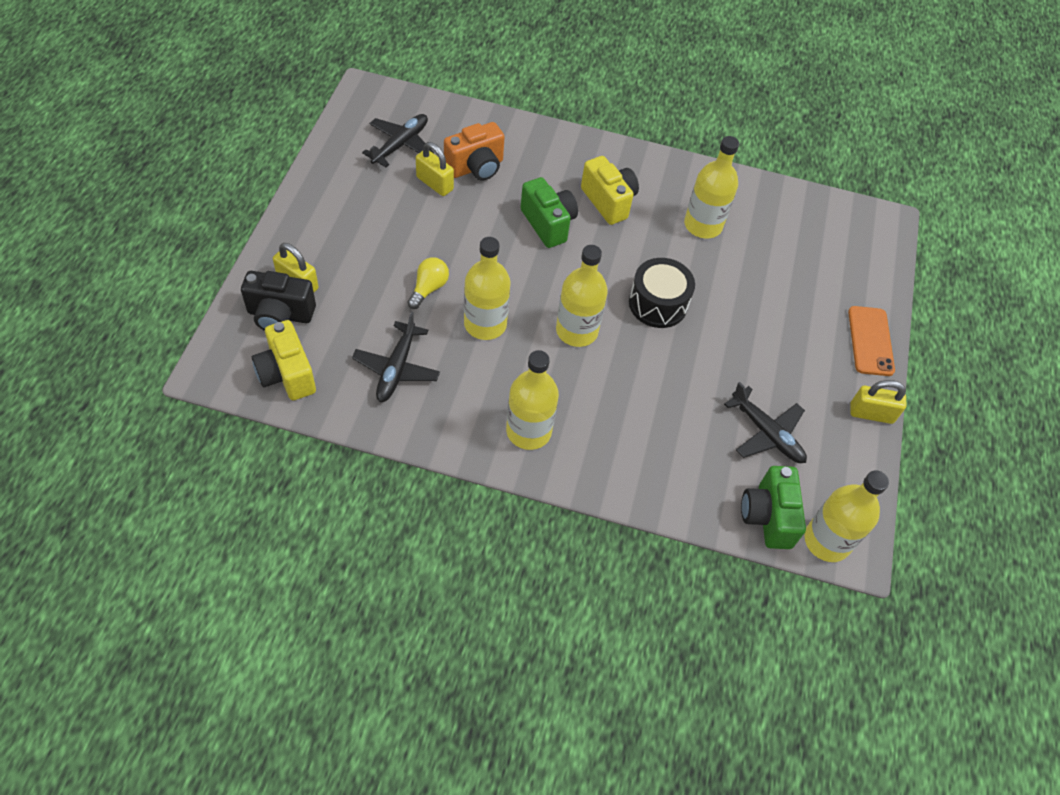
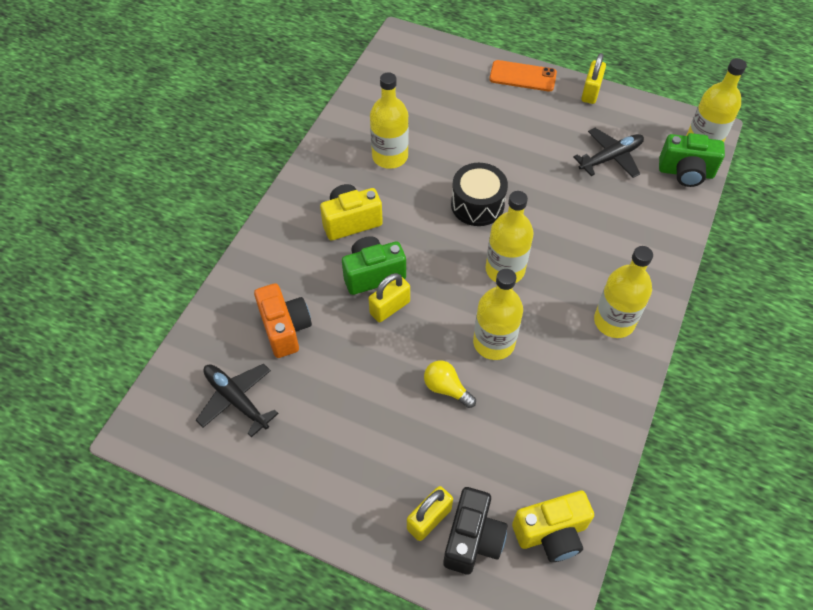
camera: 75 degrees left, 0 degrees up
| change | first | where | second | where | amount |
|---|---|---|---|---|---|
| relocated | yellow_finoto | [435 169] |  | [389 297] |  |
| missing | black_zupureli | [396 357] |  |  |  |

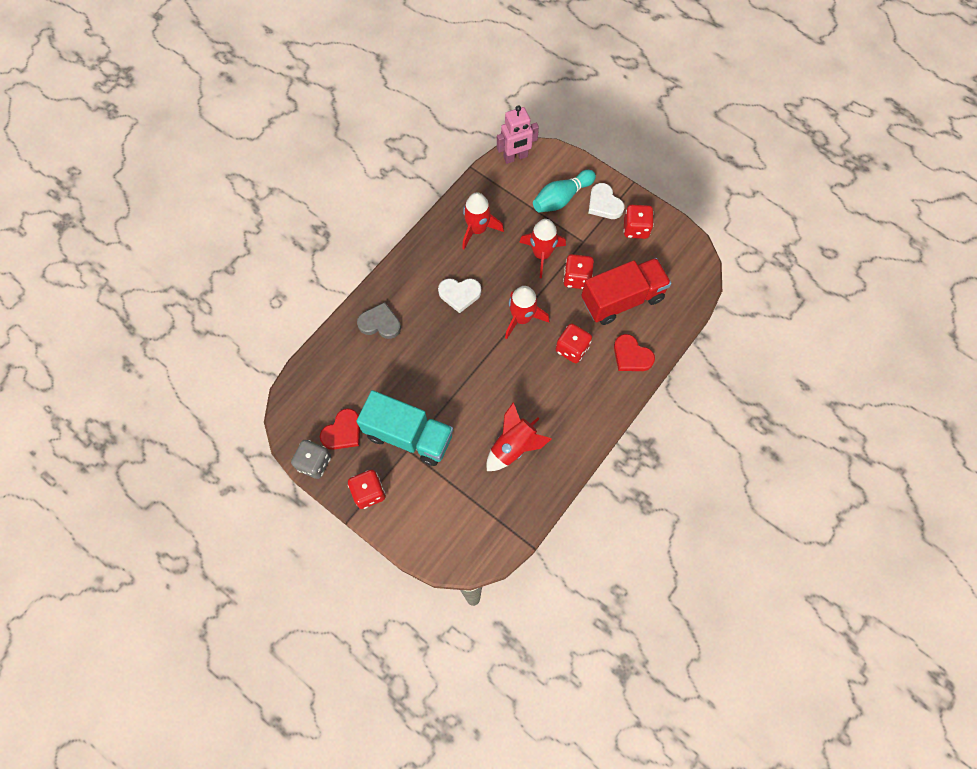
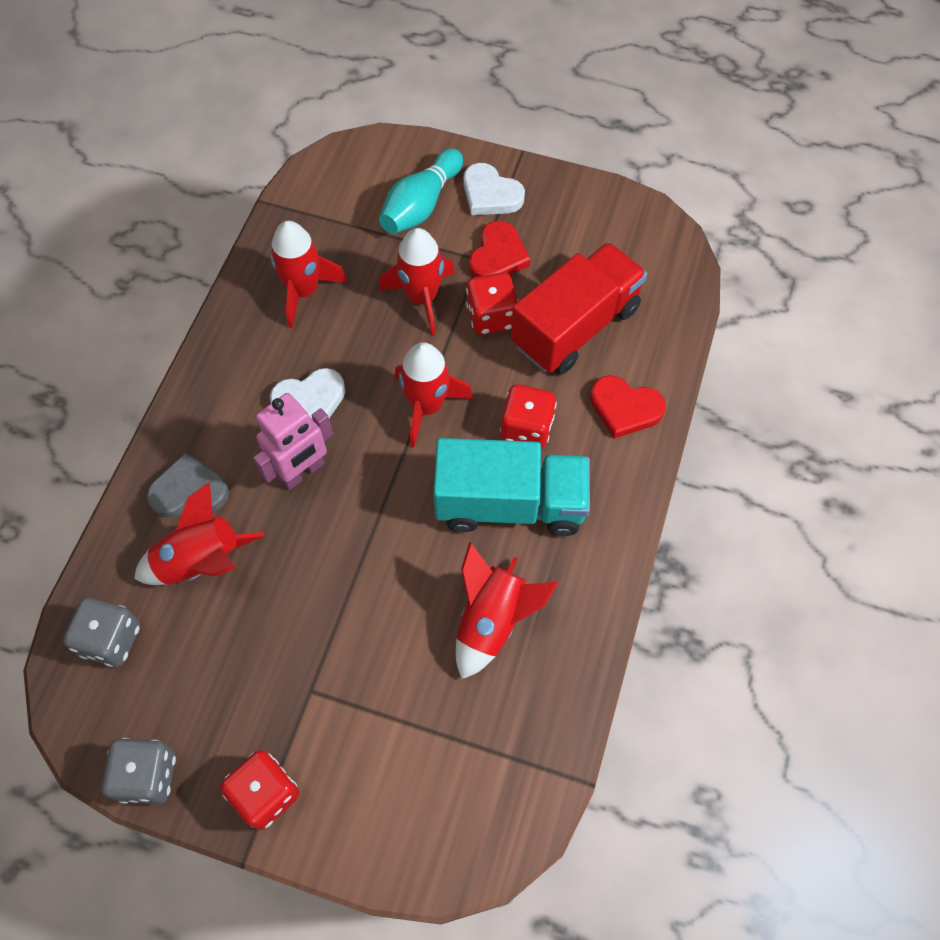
camera: 20 degrees left, 5 degrees down
| change | first | where | second | where | amount |
|---|---|---|---|---|---|
| appeared |  |  | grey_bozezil | [101 632] |  |
| appeared |  |  | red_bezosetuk | [199 533] |  |
| relocated | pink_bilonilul | [518 134] |  | [293 441] |  |
| relocated | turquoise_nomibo | [404 428] |  | [511 487] |  |
| relocated | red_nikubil | [340 429] |  | [499 249] |  |
| missing | red_bozezil | [638 222] |  |  |  |

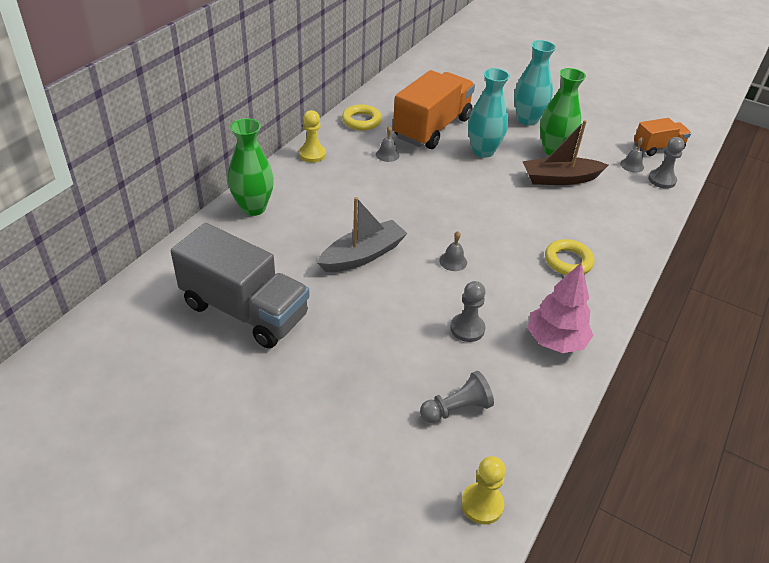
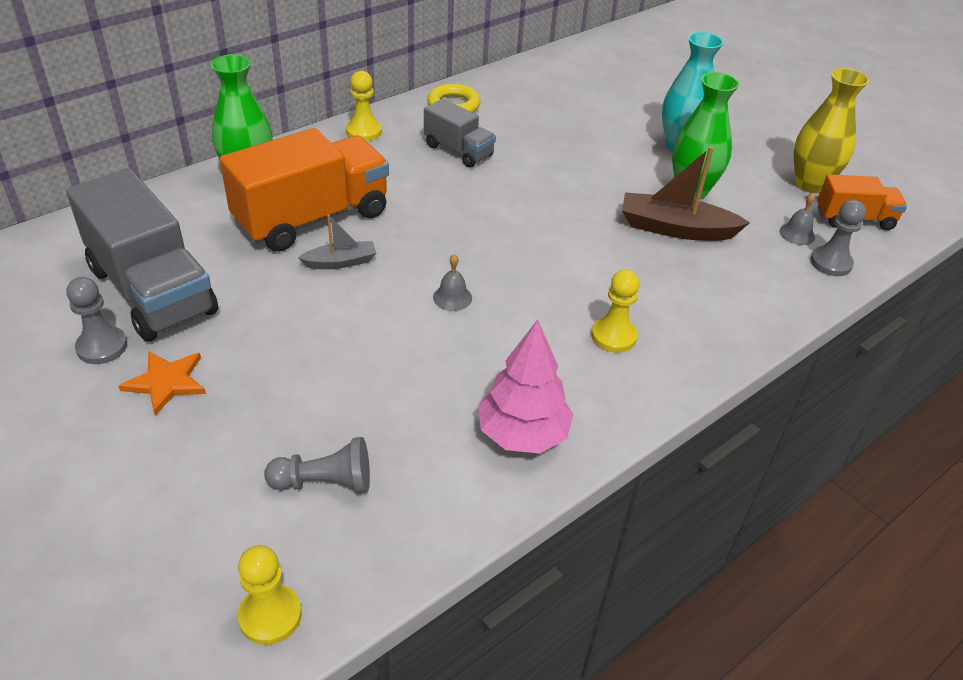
camera: 20 degrees right, 0 degrees up
| change | first | where | second | where | amount |
|---|---|---|---|---|---|
| relocated | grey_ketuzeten | [468 311] |  | [96 320] |  |
| appeared |  |  | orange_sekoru | [162 383] |  |
| relocated | orange_nomibo | [434 109] |  | [304 190] |  |
| size | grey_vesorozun | [362 234] |  | [337 242] | x0.57 |
| exchanged | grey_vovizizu | [388 143] | grey_nomibo | [460 133] |  |
| exchanged | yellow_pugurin | [569 257] | yellow_ketuzeten | [615 311] |  |
| appeared |  |  | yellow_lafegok | [831 130] |  |
| missing | turquoise_lafegok | [489 113] |  |  |  |

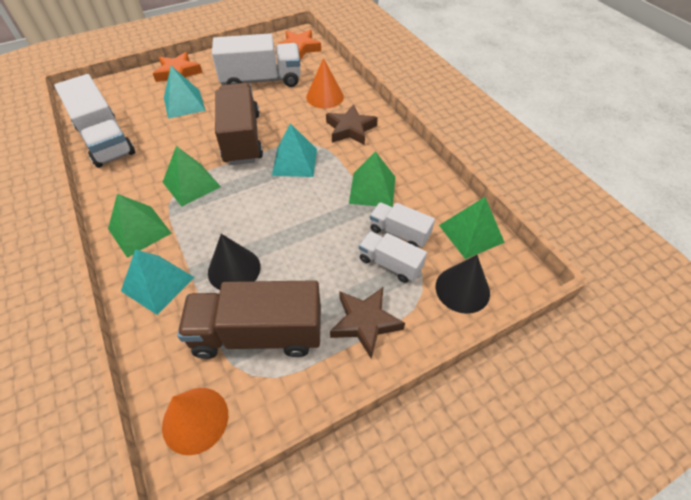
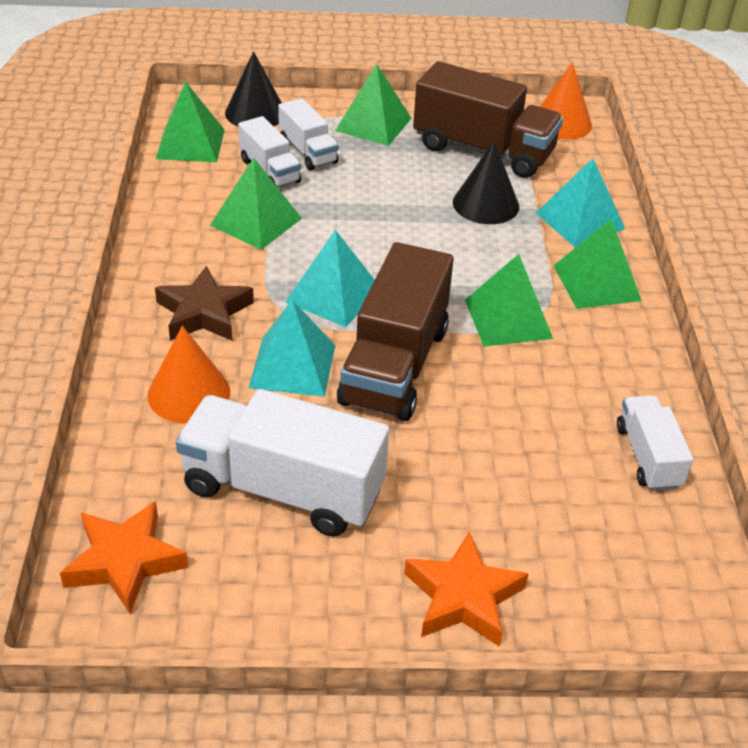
camera: 155 degrees left, 10 degrees down
| change | first | where | second | where | amount |
|---|---|---|---|---|---|
| relocated | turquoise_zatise | [185 92] |  | [292 348] |  |
| exchanged | brown_sekoru | [367 323] | green_zatise | [373 104] |  |
| size | white_nomibo | [94 121] |  | [655 443] | x0.55 |

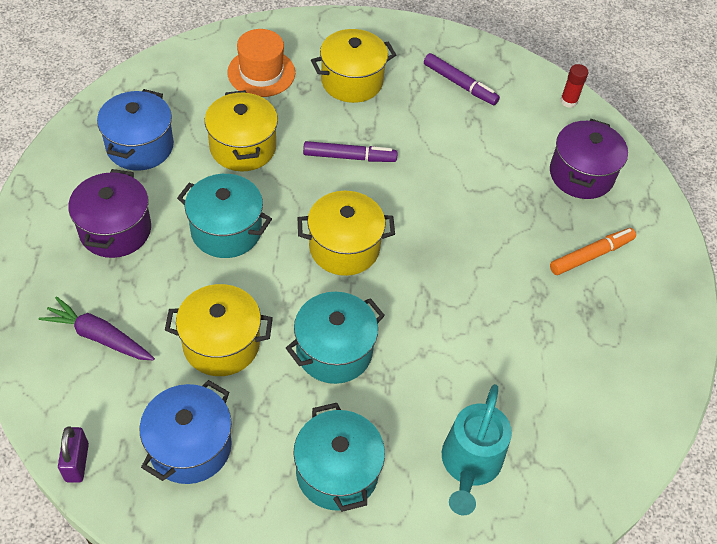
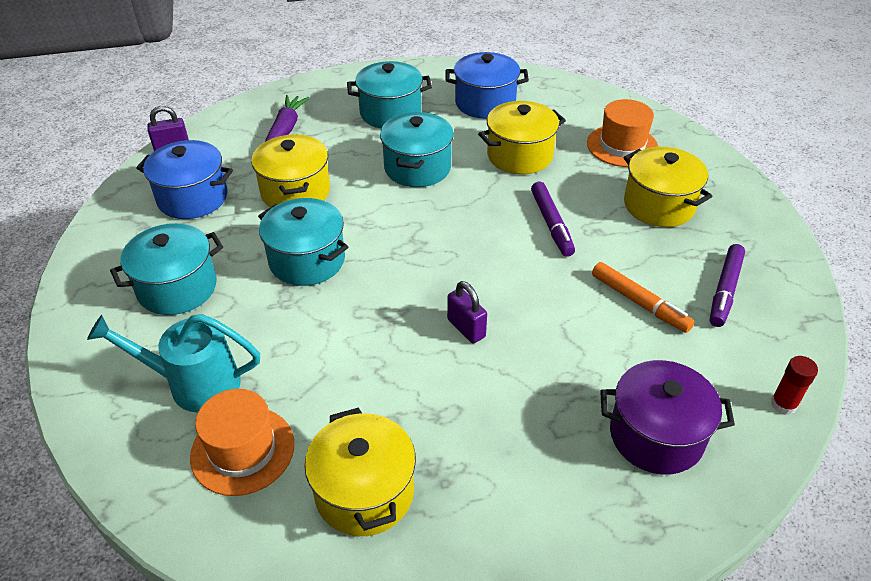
camera: 80 degrees right, 10 degrees down
| change | first | where | second | where | amount |
|---|---|---|---|---|---|
| appeared |  |  | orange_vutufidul | [242 442] |  |
| relocated | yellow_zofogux | [346 233] |  | [360 471] |  |
| colour | purple_zofogux | [109 213] | turquoise_zofogux | [389 94] |  |
| appeared |  |  | purple_finoto | [467 312] |  |
| relocated | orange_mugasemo | [593 251] |  | [643 297] |  |

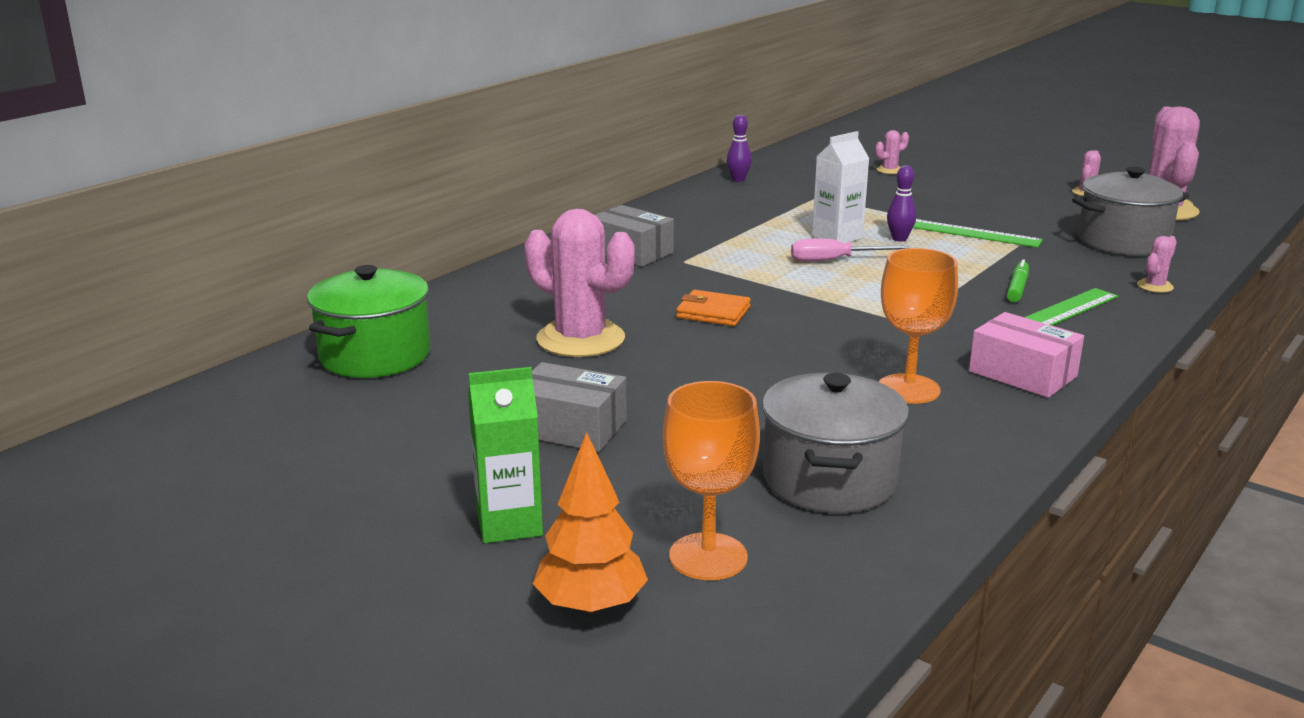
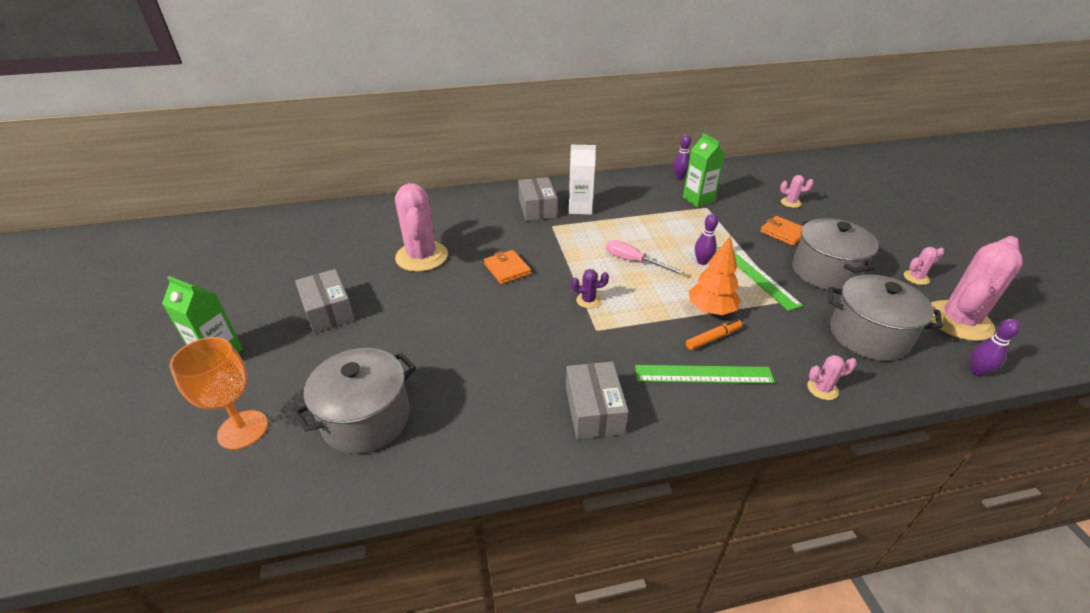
camera: 40 degrees right, 15 degrees up
| change | first | where | second | where | amount |
|---|---|---|---|---|---|
| colour | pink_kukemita | [1026 355] | grey_kukemita | [597 400] |  |
| relocated | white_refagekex | [840 187] |  | [582 180] |  |
| appeared |  |  | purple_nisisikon | [590 288] |  |
| appeared |  |  | green_refagekex | [704 170] |  |
| colour | green_mugasemo | [1018 280] | orange_mugasemo | [714 334] |  |
| relocated | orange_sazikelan | [590 523] |  | [715 275] |  |
| appeared |  |  | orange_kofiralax | [781 231] |  |
| appeared |  |  | grey_zofogux | [835 254] |  |
| appeared |  |  | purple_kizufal | [995 347] |  |
| missing | green_zofogux | [368 321] |  |  |  |
| missing | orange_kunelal | [918 326] |  |  |  |

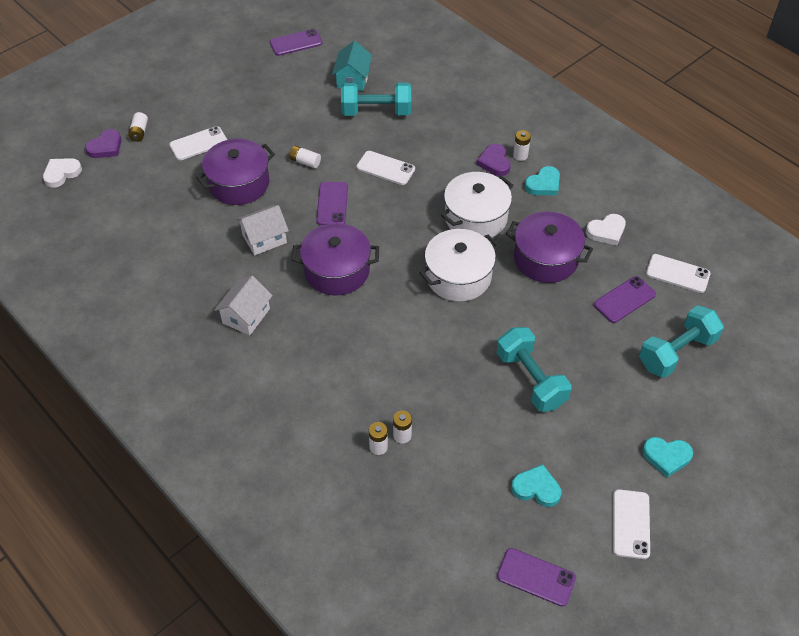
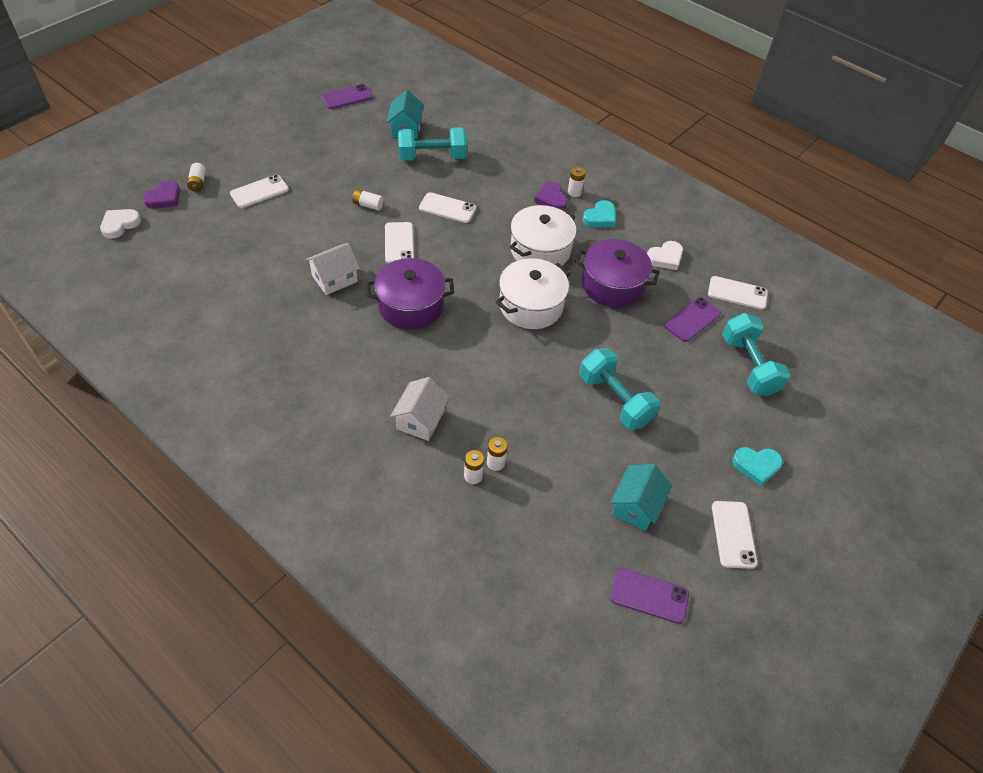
camera: 10 degrees left, 0 degrees up
| change | first | where | second | where | amount |
|---|---|---|---|---|---|
| colour | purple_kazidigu | [332 203] | white_kazidigu | [399 242] |  |
| relocated | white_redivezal | [243 305] |  | [420 409] |  |
| exchanged | turquoise_nikubil | [536 485] | turquoise_redivezal | [641 497] |  |
| spun | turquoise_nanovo | [681 341] |  | [756 354] | 60 degrees counterclockwise |
| missing | purple_zofogux | [235 172] |  |  |  |

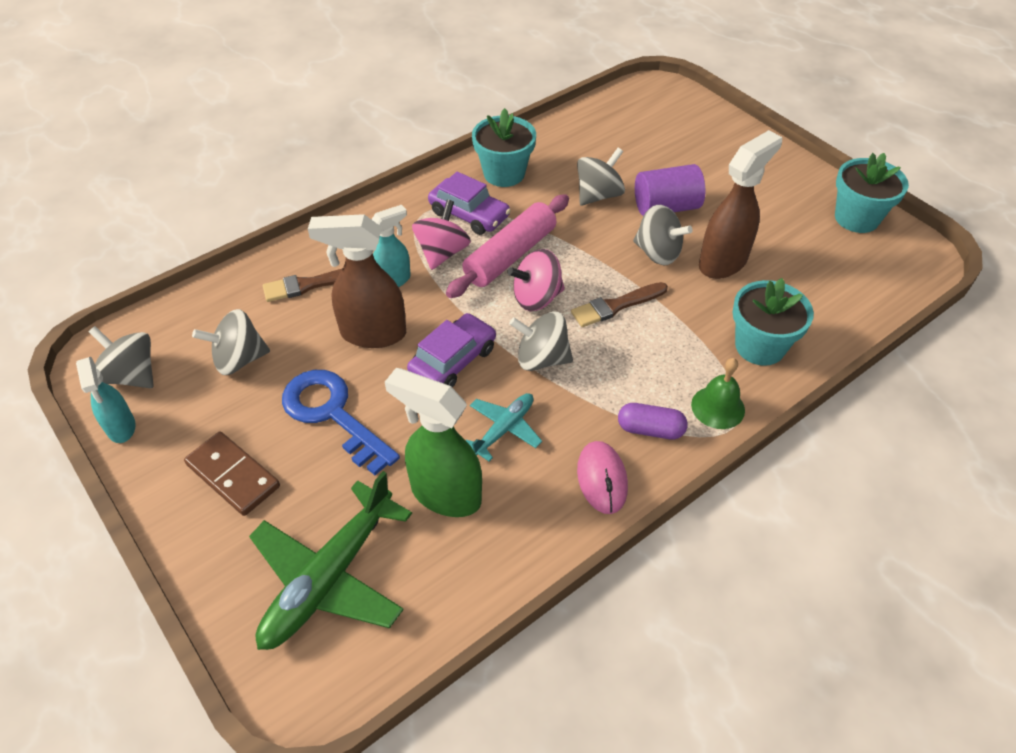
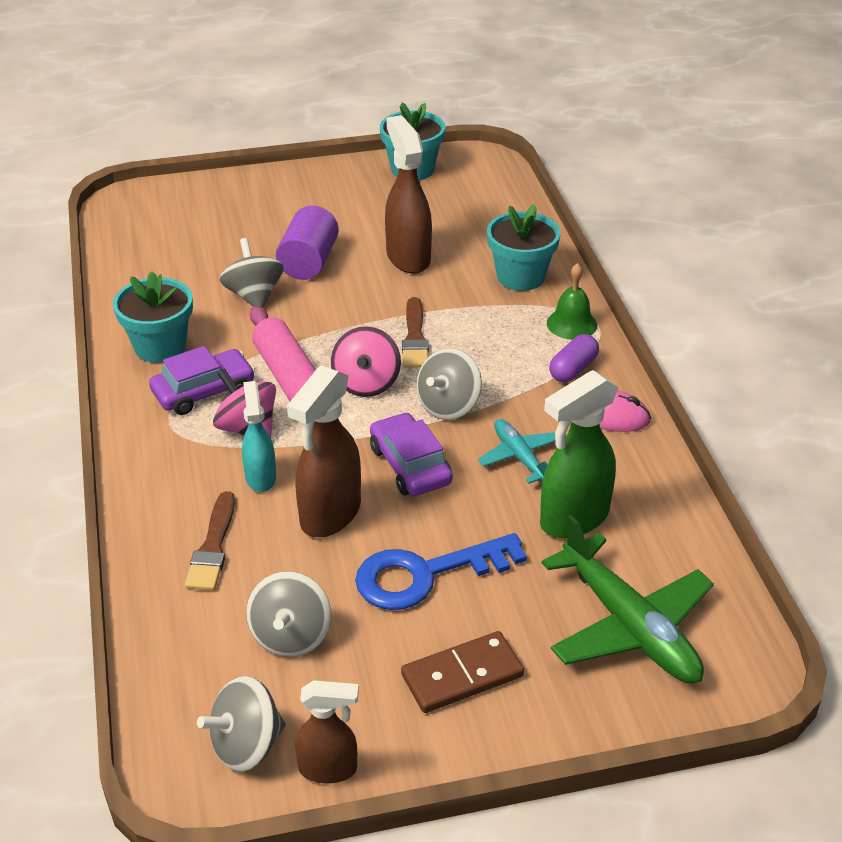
camera: 65 degrees left, 10 degrees down
| change | first | where | second | where | amount |
|---|---|---|---|---|---|
| colour | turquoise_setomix | [106 400] | brown_setomix | [327 732] |  |
| missing | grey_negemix | [663 235] |  |  |  |

